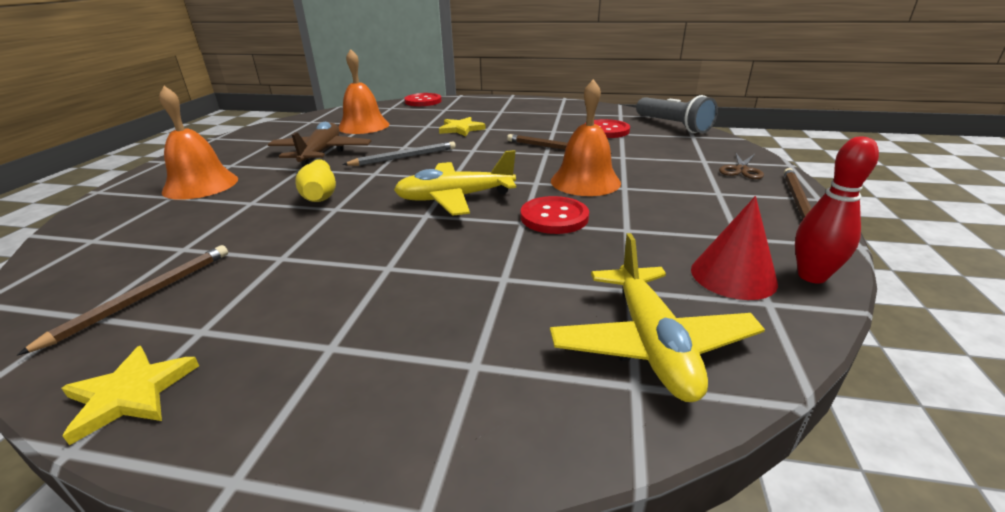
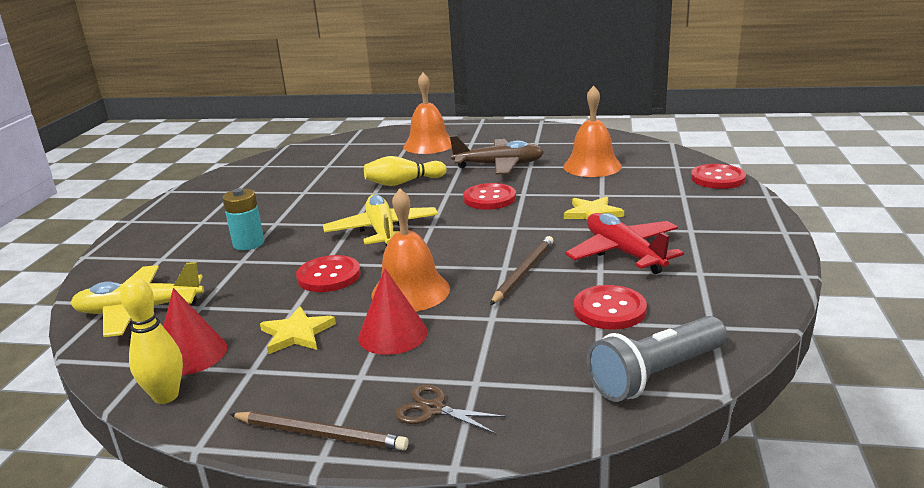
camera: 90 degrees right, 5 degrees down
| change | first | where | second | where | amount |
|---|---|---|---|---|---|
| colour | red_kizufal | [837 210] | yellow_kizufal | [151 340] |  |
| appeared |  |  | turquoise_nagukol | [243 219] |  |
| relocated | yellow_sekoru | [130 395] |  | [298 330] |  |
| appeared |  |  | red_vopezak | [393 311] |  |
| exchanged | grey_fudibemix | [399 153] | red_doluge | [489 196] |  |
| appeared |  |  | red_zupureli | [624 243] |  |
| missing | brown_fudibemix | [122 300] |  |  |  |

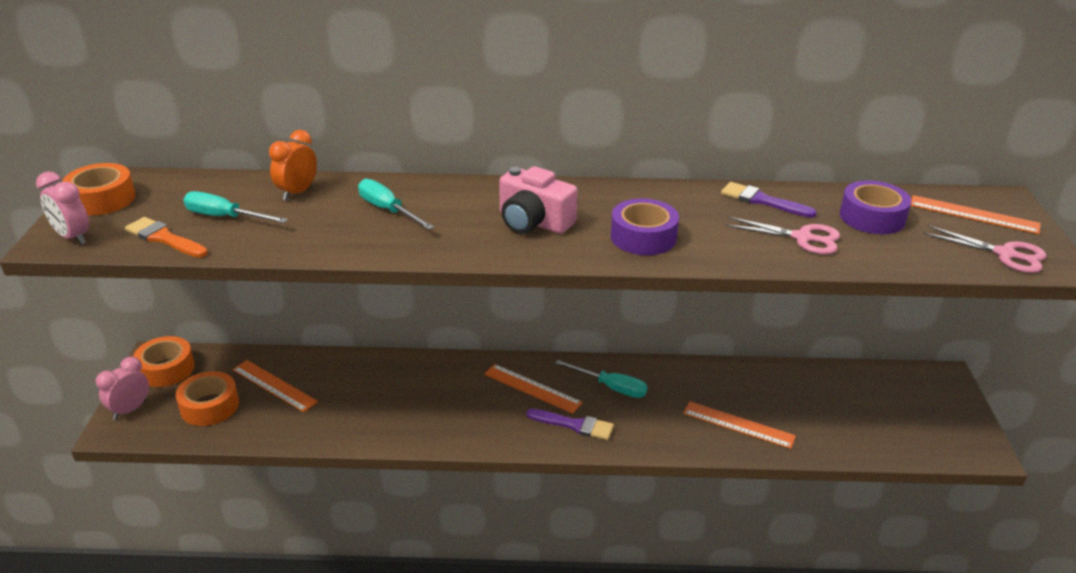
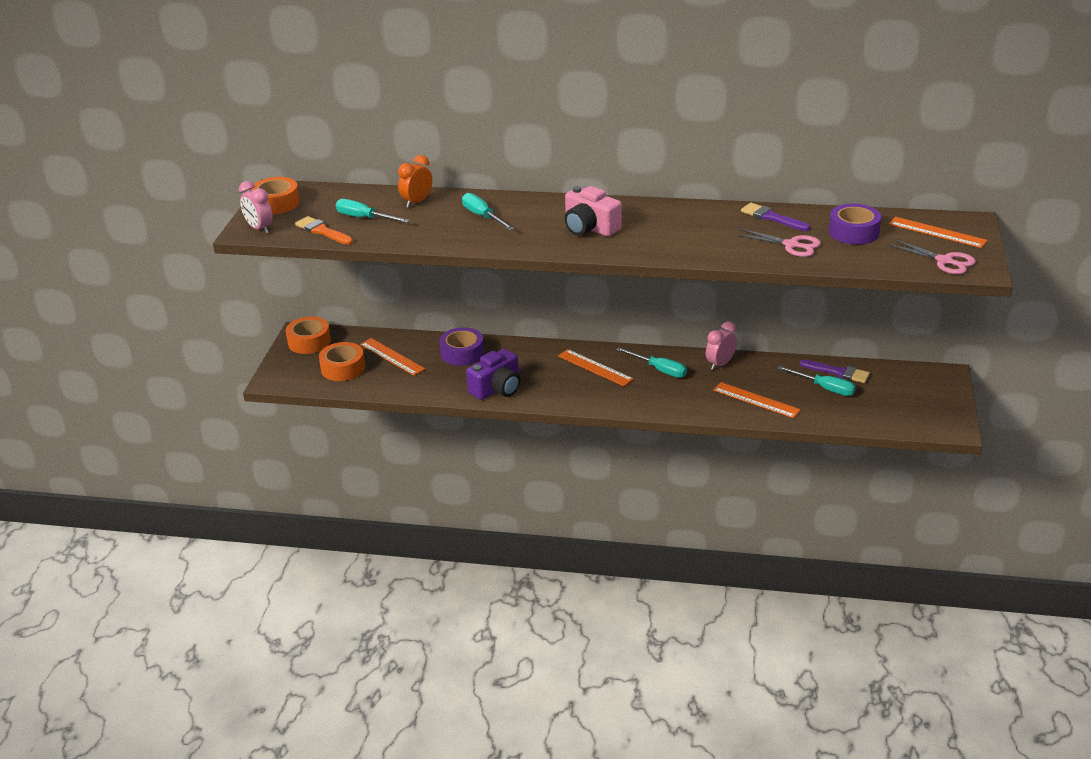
camera: 10 degrees right, 0 degrees up
| change | first | where | second | where | amount |
|---|---|---|---|---|---|
| relocated | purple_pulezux | [645 226] |  | [461 346] |  |
| appeared |  |  | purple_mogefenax | [493 374] |  |
| relocated | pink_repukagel | [122 388] |  | [721 345] |  |
| appeared |  |  | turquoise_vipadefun | [816 381] |  |
| relocated | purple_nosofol | [570 424] |  | [835 371] |  |

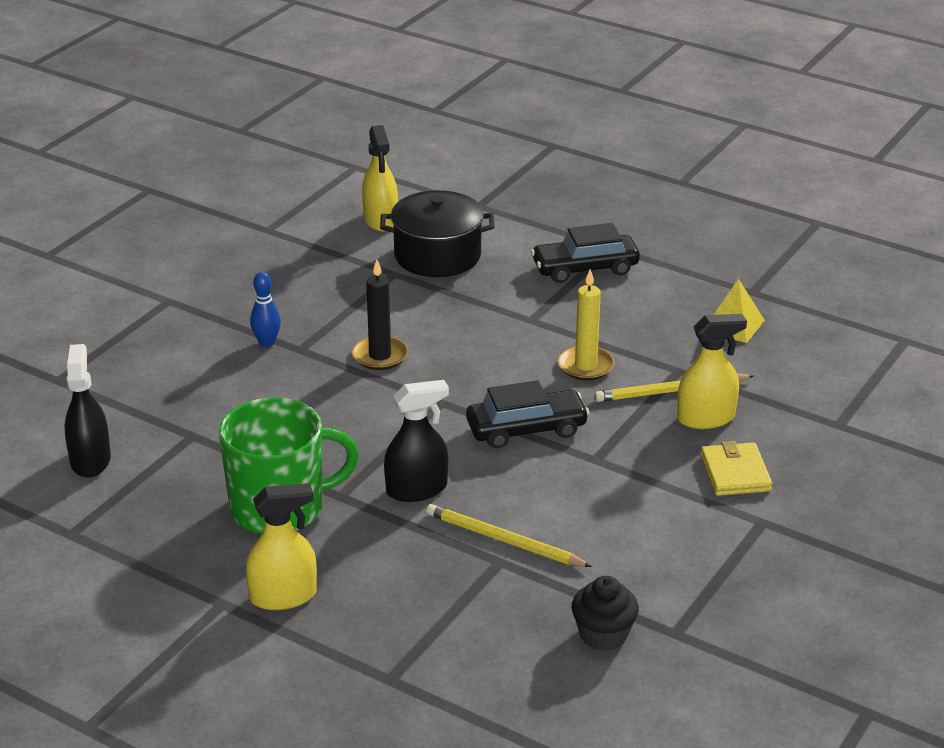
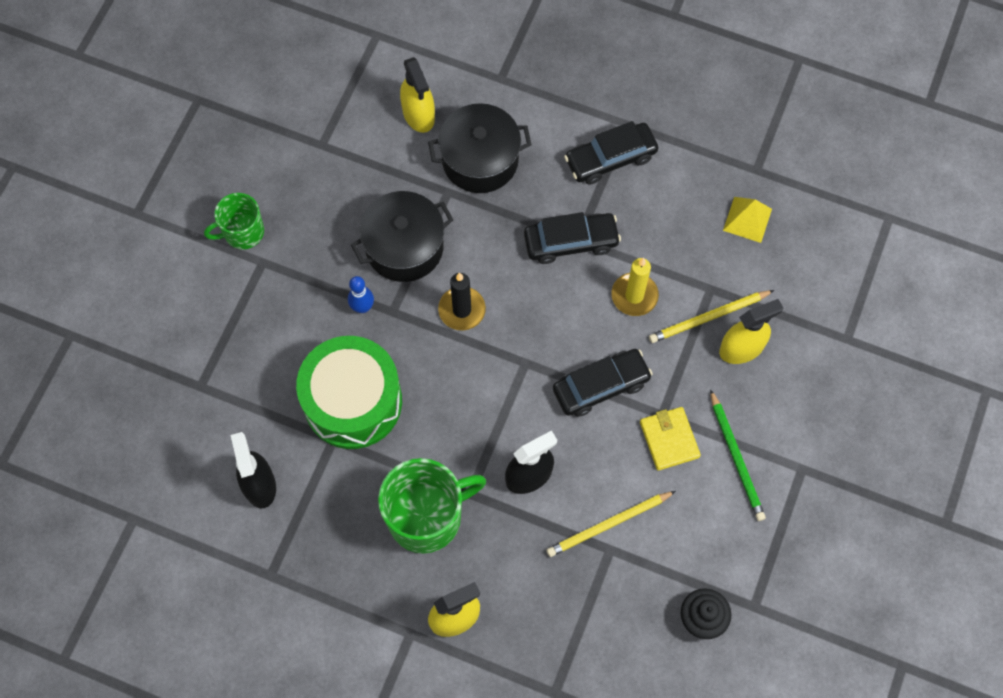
camera: 10 degrees left, 35 degrees up
| change | first | where | second | where | amount |
|---|---|---|---|---|---|
| appeared |  |  | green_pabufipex | [234 221] |  |
| appeared |  |  | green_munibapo | [349 392] |  |
| appeared |  |  | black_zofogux | [402 236] |  |
| appeared |  |  | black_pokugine | [572 238] |  |
| spun | yellow_fudibemix | [509 535] |  | [611 524] | 45 degrees counterclockwise |
| relocated | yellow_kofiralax | [736 468] |  | [670 439] |  |
| appeared |  |  | green_fudibemix | [738 455] |  |

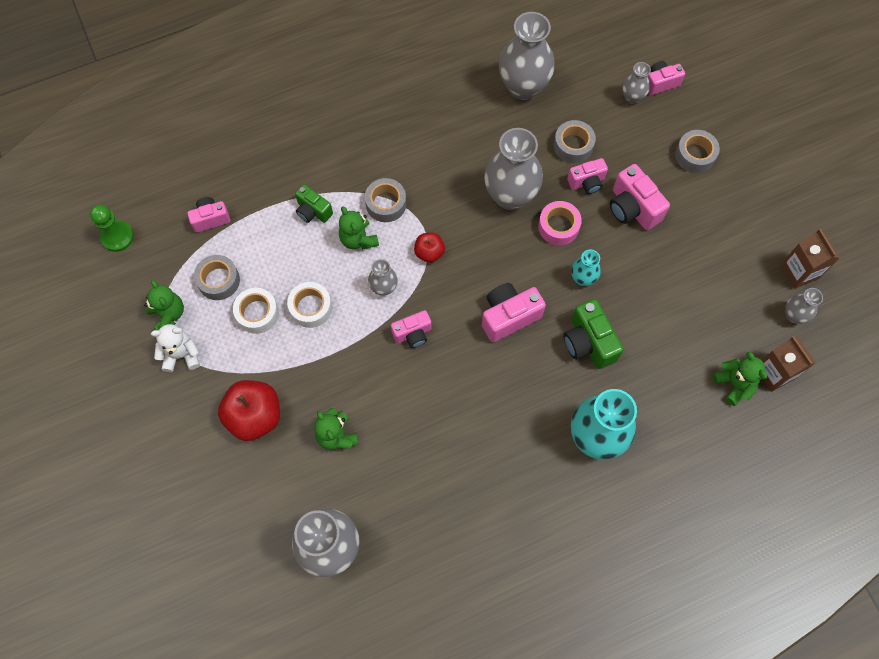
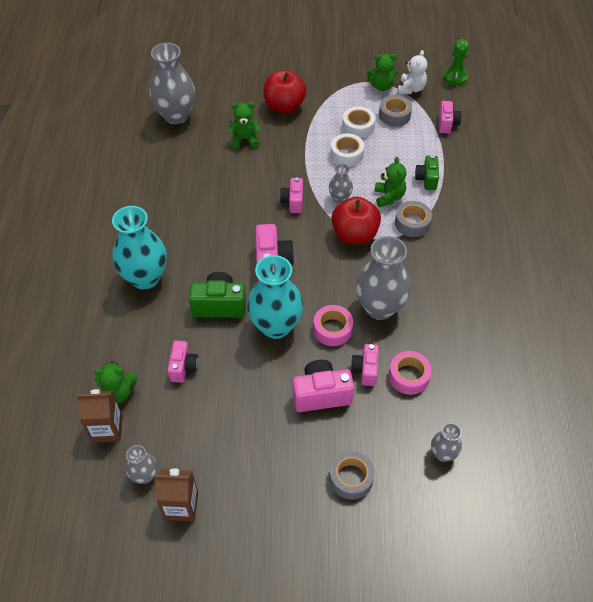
camera: 115 degrees right, 15 degrees down
| change | first | where | second | where | amount |
|---|---|---|---|---|---|
| relocated | pink_mogefenax | [666 78] |  | [183 362] |  |
| size | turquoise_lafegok | [586 268] |  | [275 297] | x2.01 |
| size | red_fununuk | [429 248] |  | [356 220] | x1.84 |
| spun | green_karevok | [359 228] |  | [390 182] | 90 degrees clockwise |
| colour | grey_pulezux | [575 141] | pink_pulezux | [410 373] |  |
| relocated | white_karevok | [175 348] |  | [412 72] |  |
| spun | green_mogefenax | [314 203] |  | [427 172] | 60 degrees counterclockwise |
| missing | grey_lafegok | [527 56] |  |  |  |

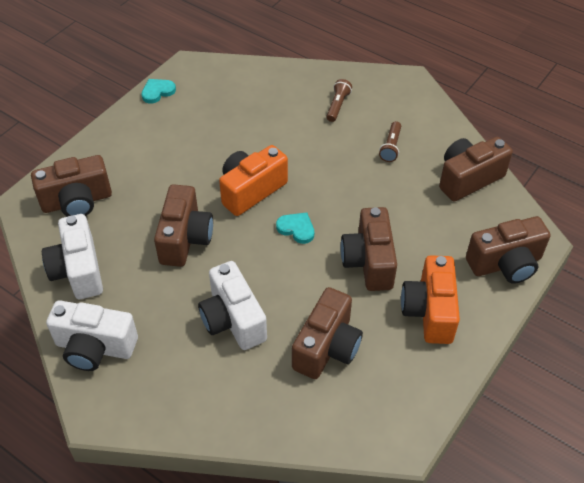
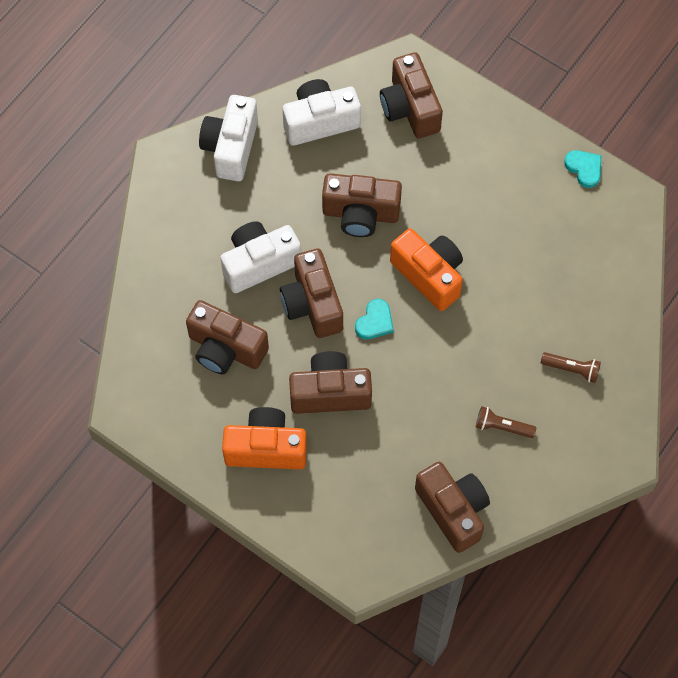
camera: 90 degrees right, 15 degrees up
| change | first | where | second | where | amount |
|---|---|---|---|---|---|
| relocated | brown_mogefenax | [508 250] |  | [311 293] |  |

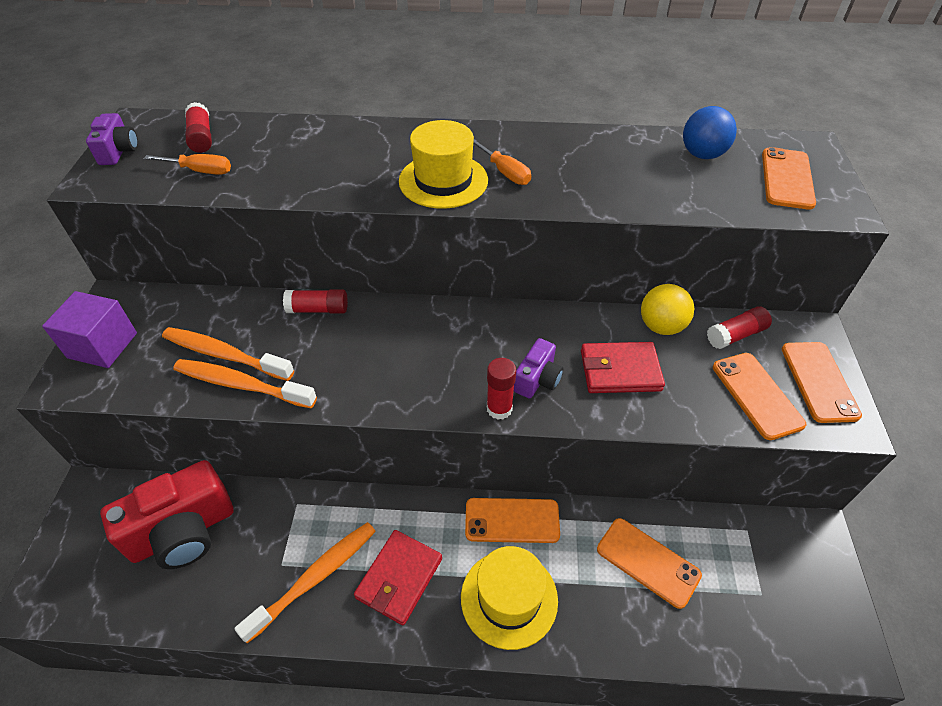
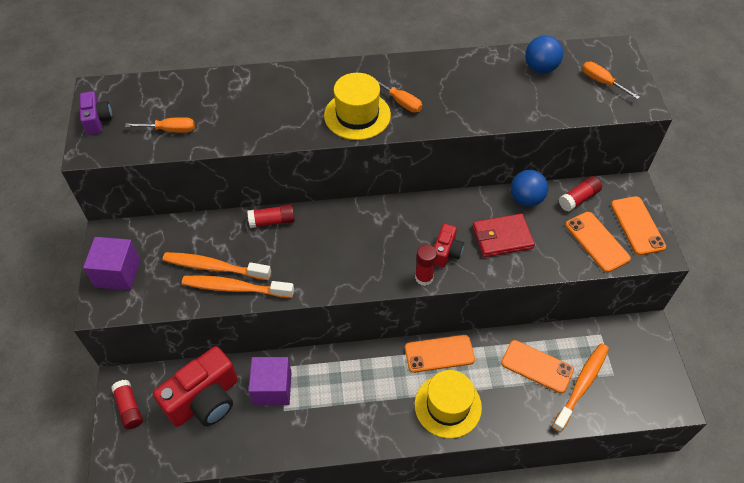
camera: 10 degrees left, 5 degrees up
| change | first | where | second | where | amount |
|---|---|---|---|---|---|
| relocated | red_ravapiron | [198 127] |  | [127 404] |  |
| appeared |  |  | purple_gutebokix | [270 381] |  |
| colour | purple_mogefenax | [538 368] | red_mogefenax | [449 245] |  |
| colour | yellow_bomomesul | [667 309] | blue_bomomesul | [529 188] |  |
| relocated | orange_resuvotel | [305 582] |  | [580 387] |  |
| exchanged | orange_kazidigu | [789 178] | orange_vipadefun | [611 80] |  |
| missing | red_kofiralax | [398 577] |  |  |  |

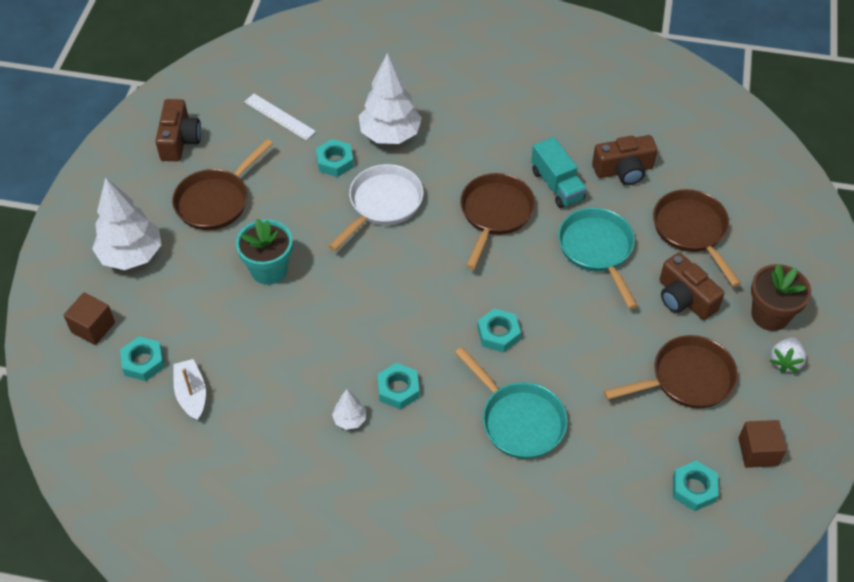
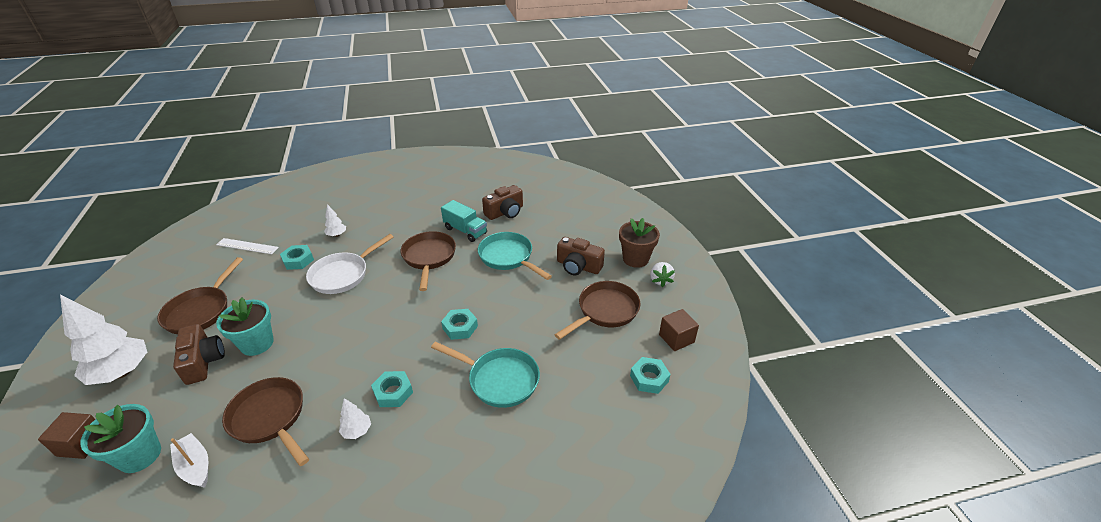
camera: 25 degrees left, 15 degrees down
| change | first | where | second | where | amount |
|---|---|---|---|---|---|
| exchanged | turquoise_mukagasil | [142 358] | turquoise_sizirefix | [120 438] |  |
| relocated | brown_mogefenax | [178 130] |  | [199 354] |  |
| relocated | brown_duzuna | [697 238] |  | [265 421] |  |
| spun | white_duzuna | [376 207] |  | [350 264] | 150 degrees counterclockwise |
| size | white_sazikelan | [390 98] |  | [335 220] | x0.46 |

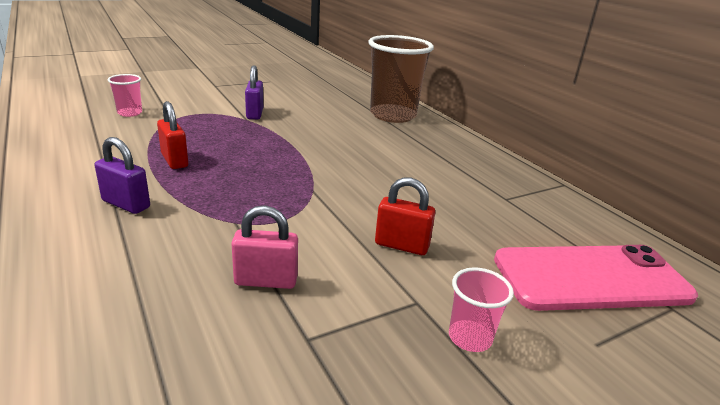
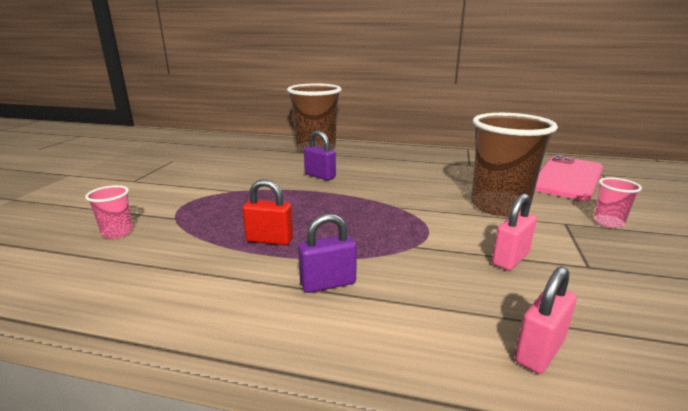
camera: 45 degrees left, 5 degrees down
| change | first | where | second | where | amount |
|---|---|---|---|---|---|
| relocated | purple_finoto | [254 92] |  | [320 155] |  |
| exchanged | red_finoto | [405 216] | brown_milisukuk | [514 165] |  |
| appeared |  |  | pink_finoto | [545 320] |  |

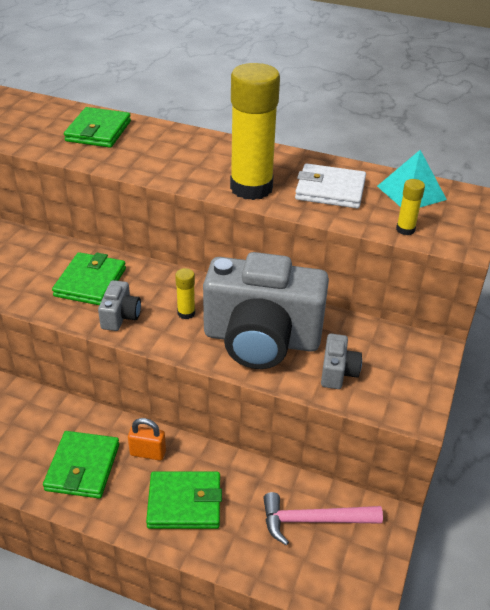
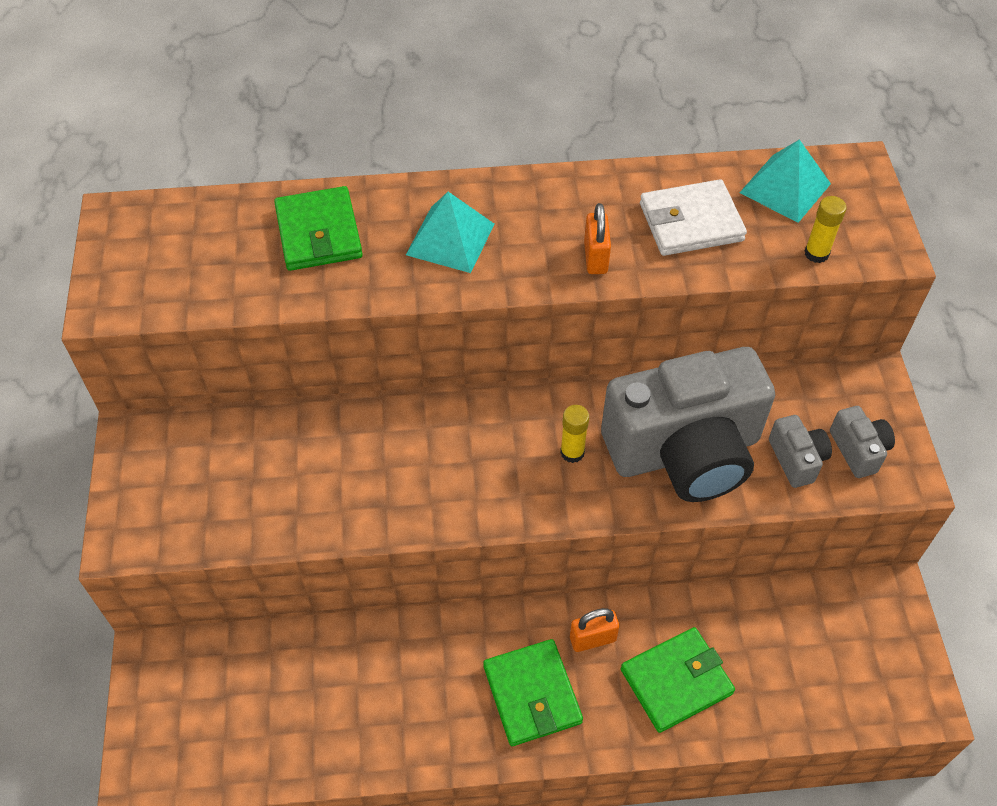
camera: 25 degrees left, 15 degrees up
| change | first | where | second | where | amount |
|---|---|---|---|---|---|
| appeared |  |  | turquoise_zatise | [450 232] |  |
| exchanged | yellow_ravapiron | [255 131] | orange_finoto | [597 238] |  |
| relocated | grey_mogefenax | [119 305] |  | [862 442] |  |
| missing | green_kofiralax | [89 278] |  |  |  |
| missing | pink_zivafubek | [323 519] |  |  |  |

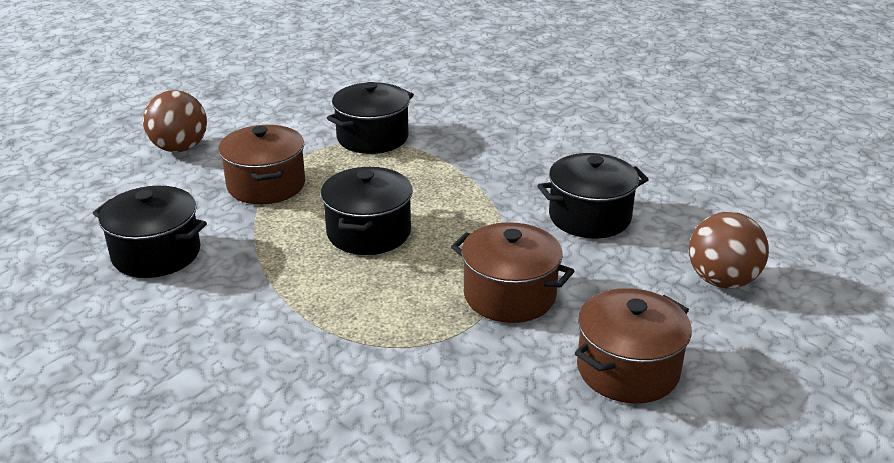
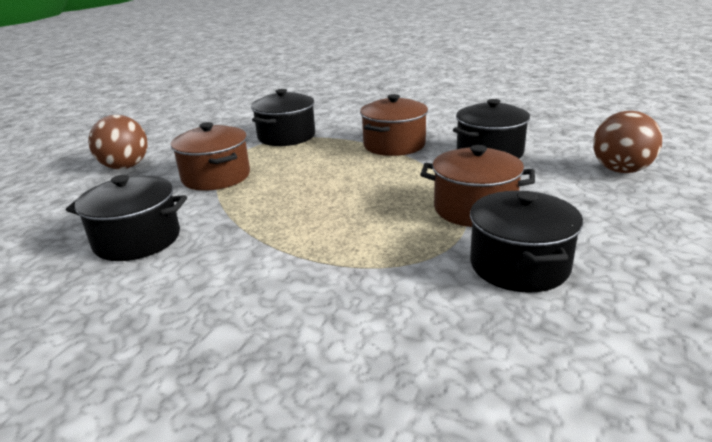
camera: 15 degrees left, 5 degrees down
| change | first | where | second | where | amount |
|---|---|---|---|---|---|
| relocated | brown_zofogux | [633 345] |  | [394 125] |  |
| relocated | black_zofogux | [367 211] |  | [526 242] |  |

